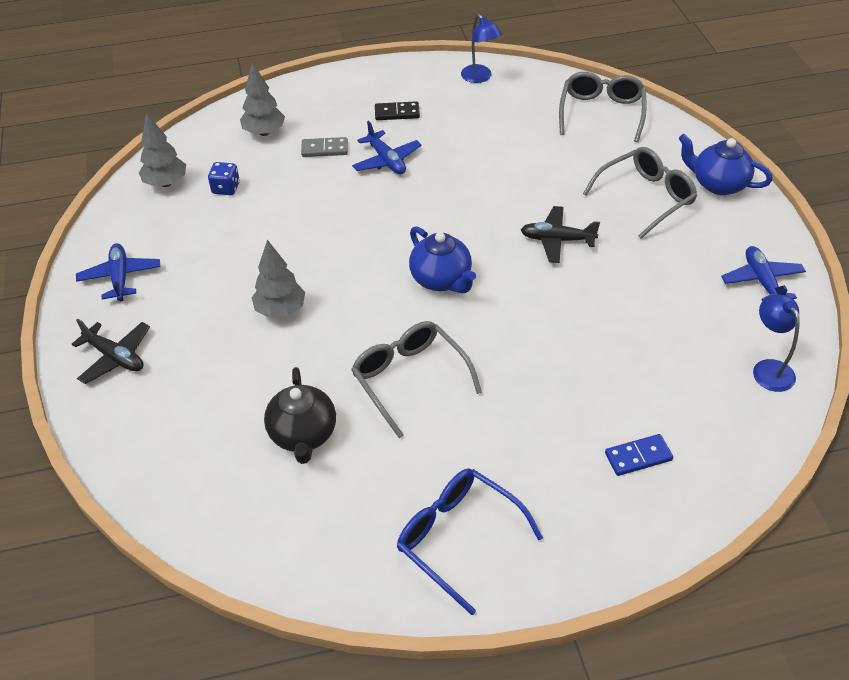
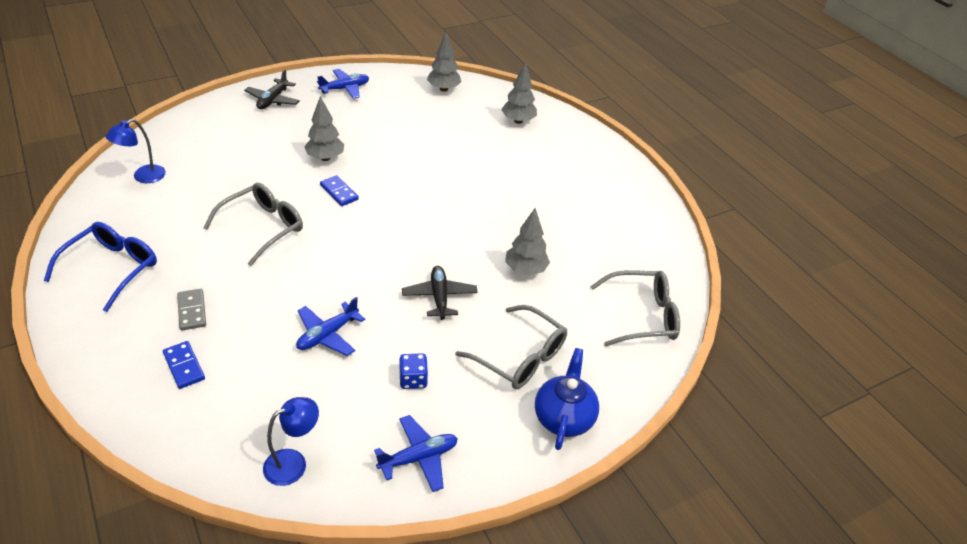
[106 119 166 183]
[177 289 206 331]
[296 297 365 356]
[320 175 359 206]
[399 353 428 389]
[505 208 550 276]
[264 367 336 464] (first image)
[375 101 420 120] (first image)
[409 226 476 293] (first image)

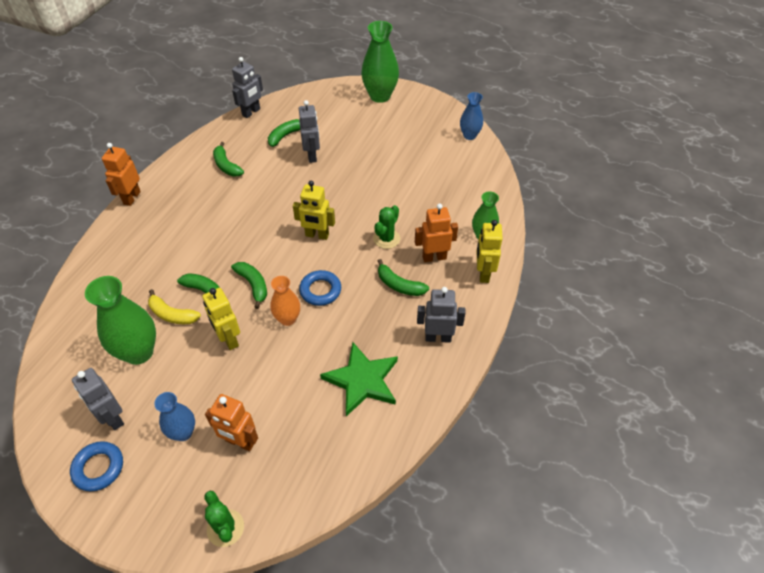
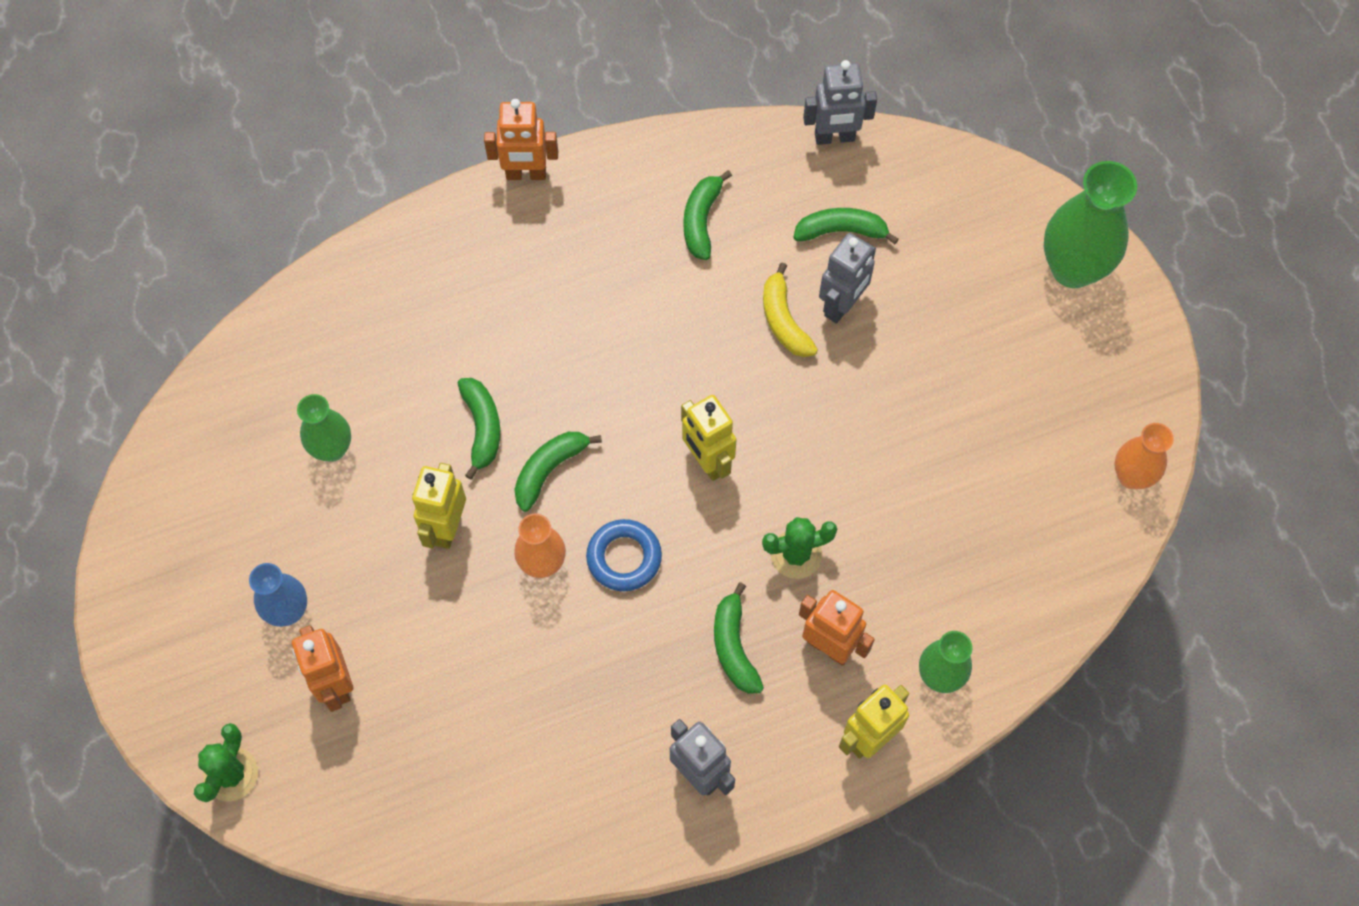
[297 394 351 462]
[484 99 558 180]
[514 432 602 512]
[763 263 818 357]
[1114 423 1174 489]
[70 441 123 491] (first image)
[72 368 124 430] (first image)
[320 342 398 416] (first image)

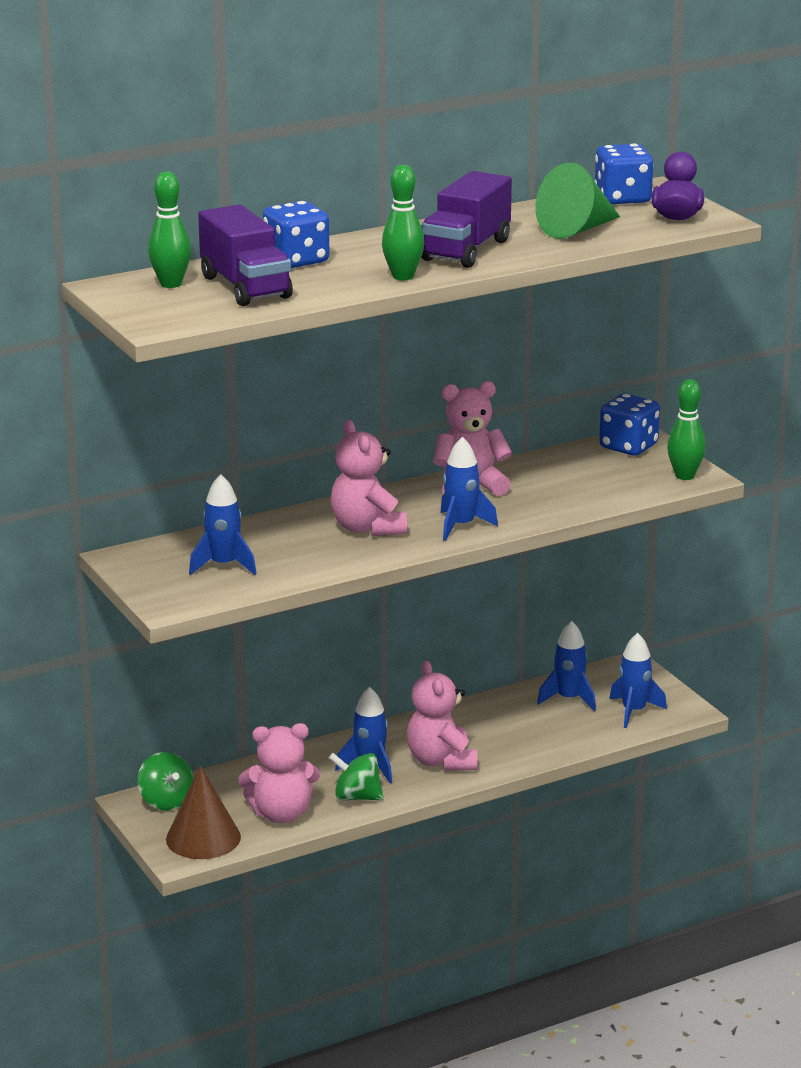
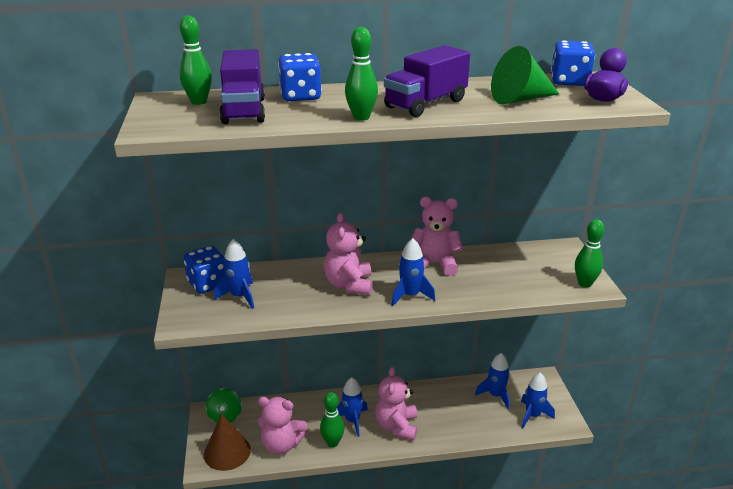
[184 246 225 294]
[320 392 344 448]

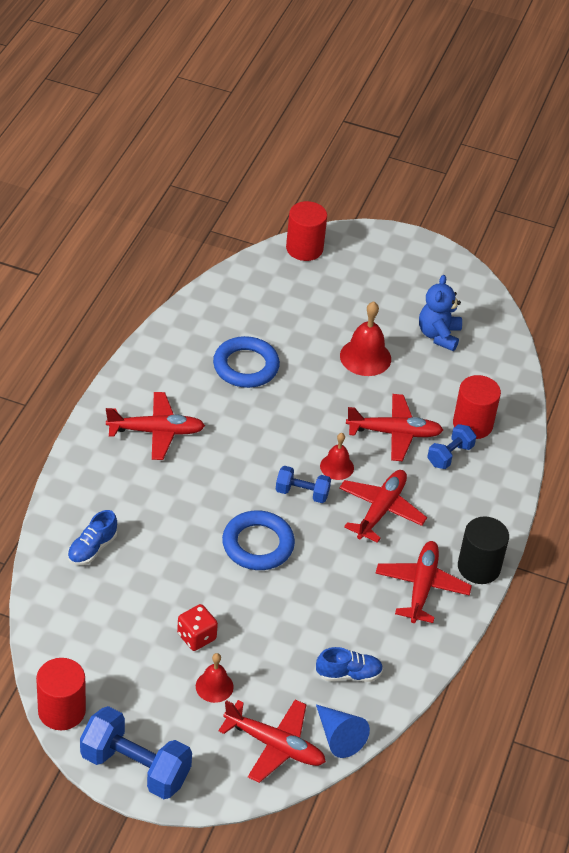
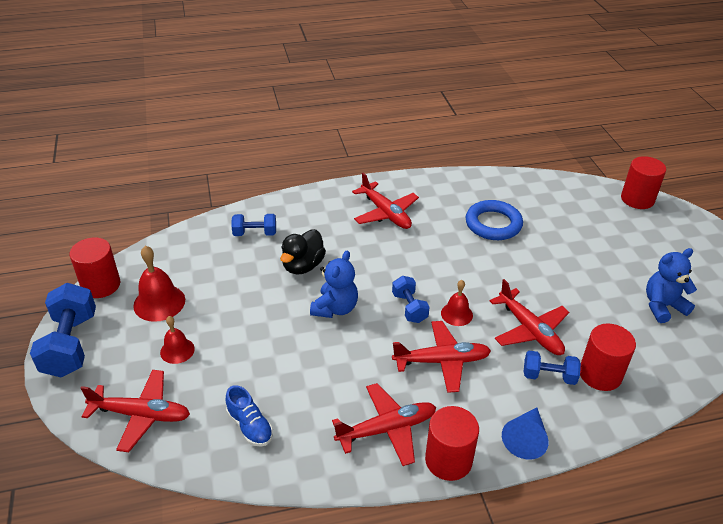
[80 370 190 452]
[133 246 185 322]
[232 214 276 236]
[280 229 326 274]
[310 251 358 318]
[425 406 479 481]
[502 407 549 459]
[177 604 218 651] (first image)

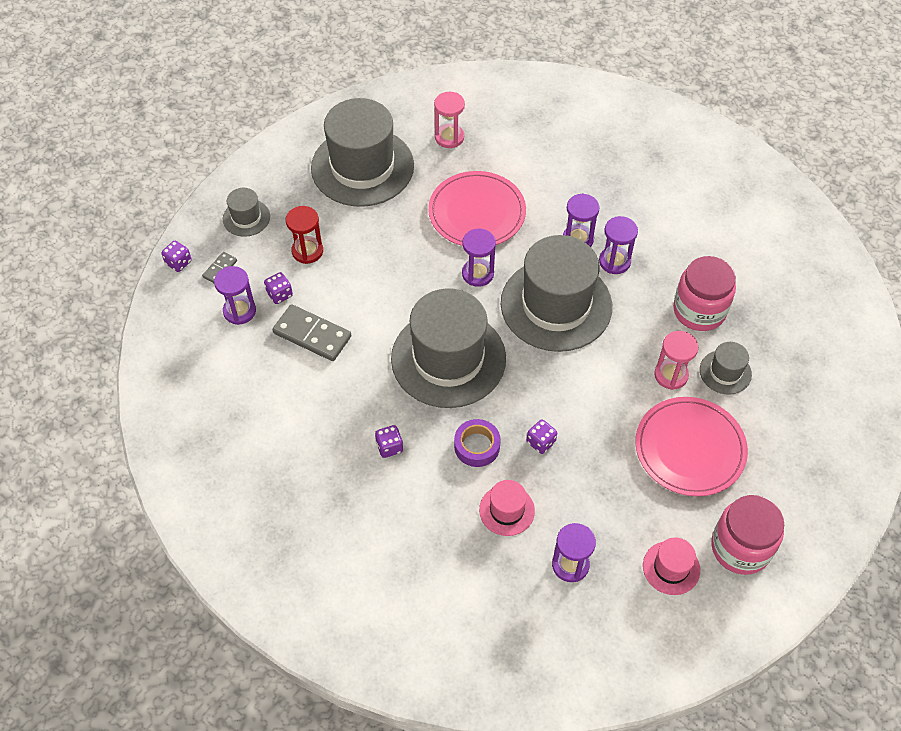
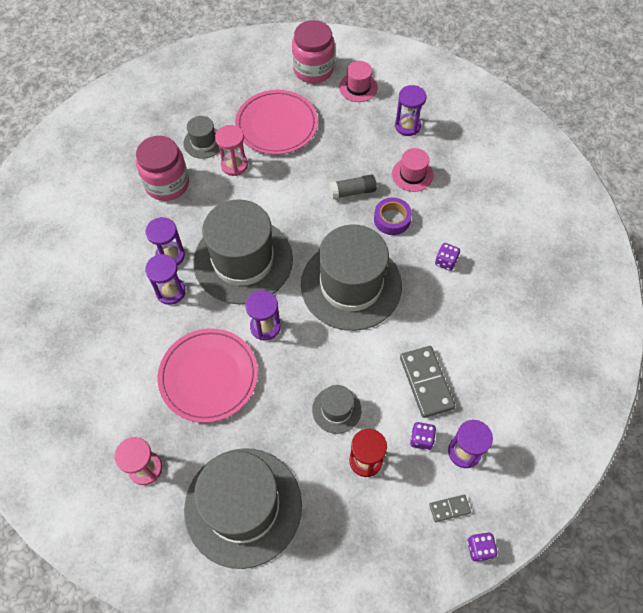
[312 385 361 434]
[329 174 377 199]

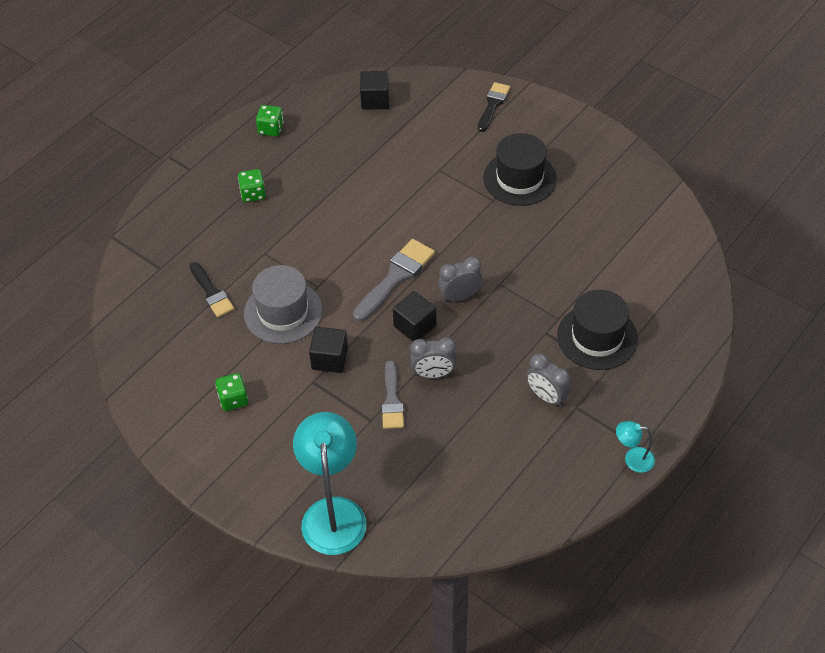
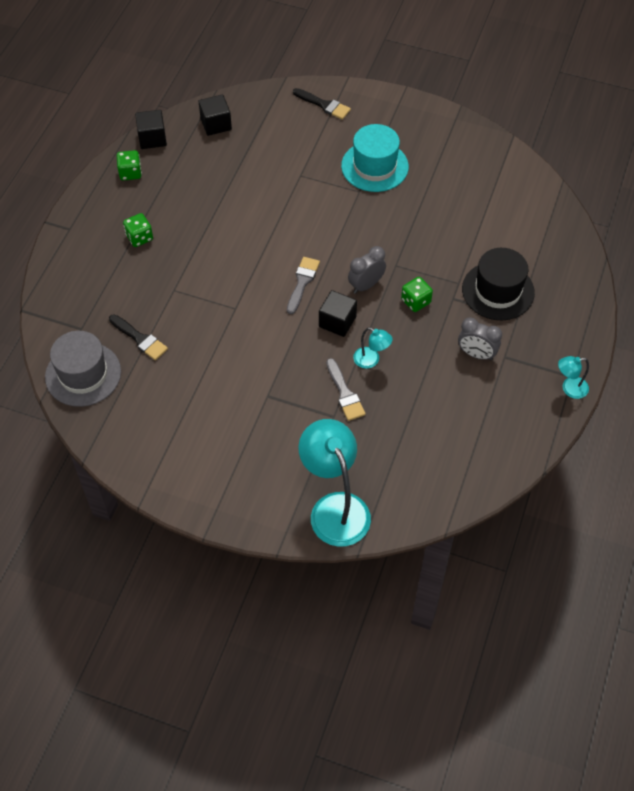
[45 331 121 407]
[135 110 167 149]
[287 257 320 314]
[293 88 351 120]
[341 124 409 192]
[353 328 392 369]
[401 277 433 312]

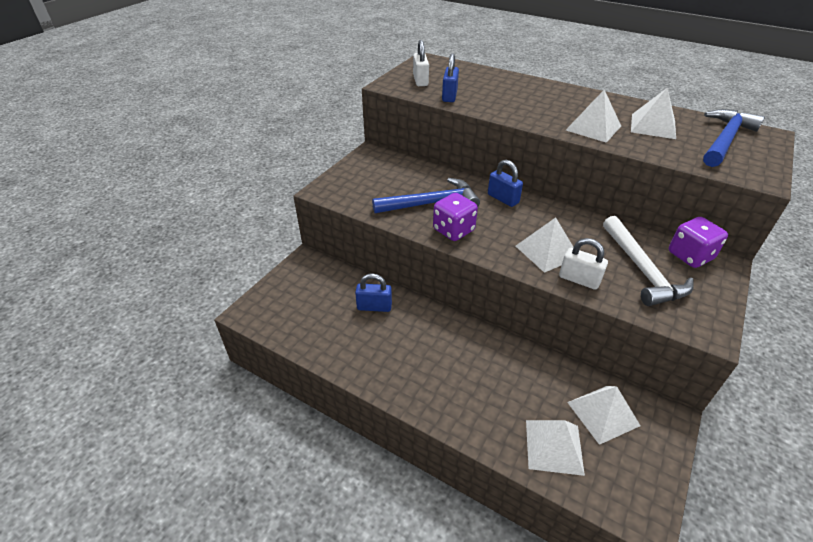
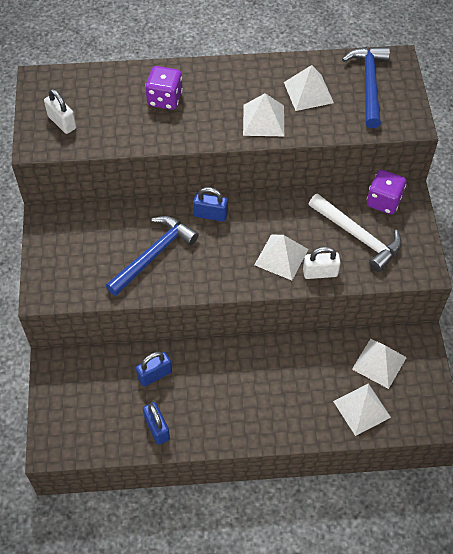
[143 402 170 445]
[145 66 183 110]

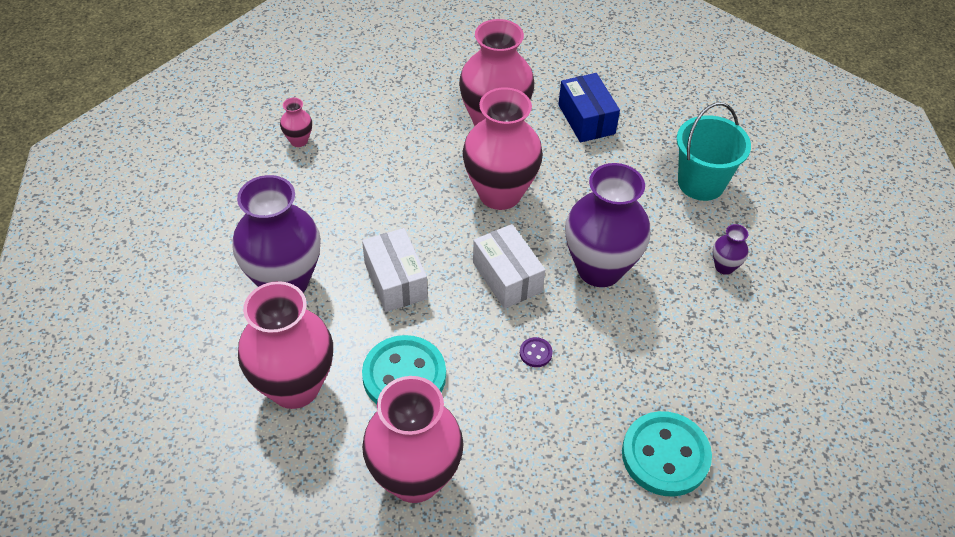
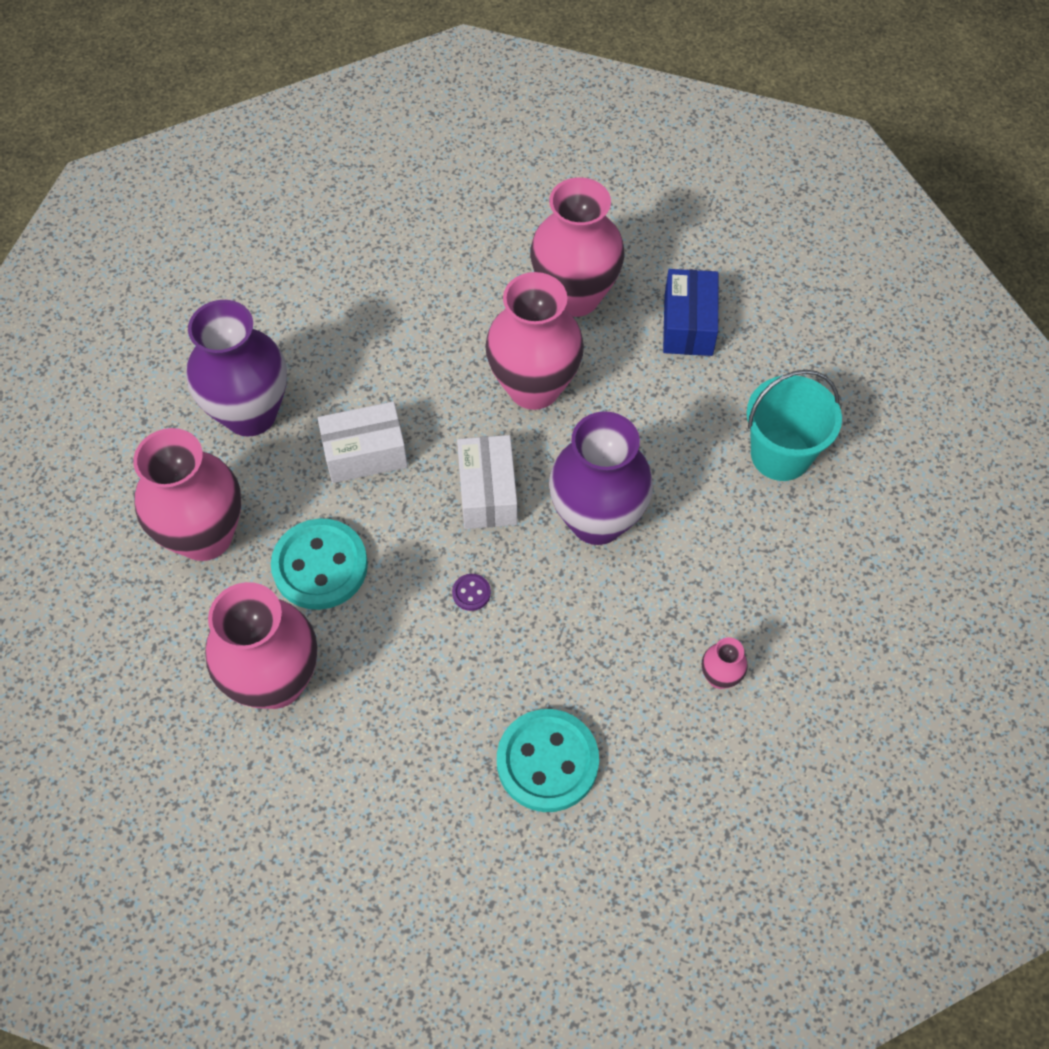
[318 402 408 483]
[702 637 748 689]
[713 224 749 275] (first image)

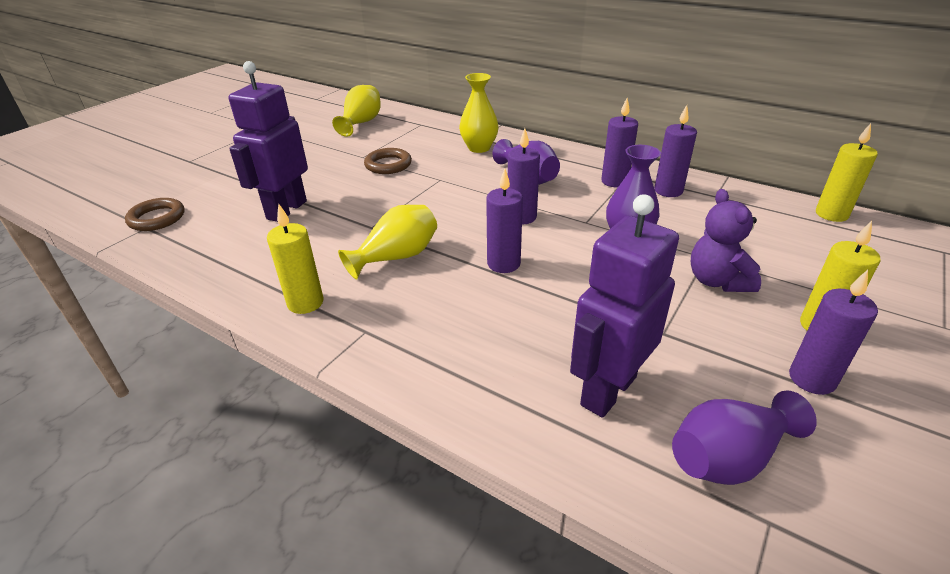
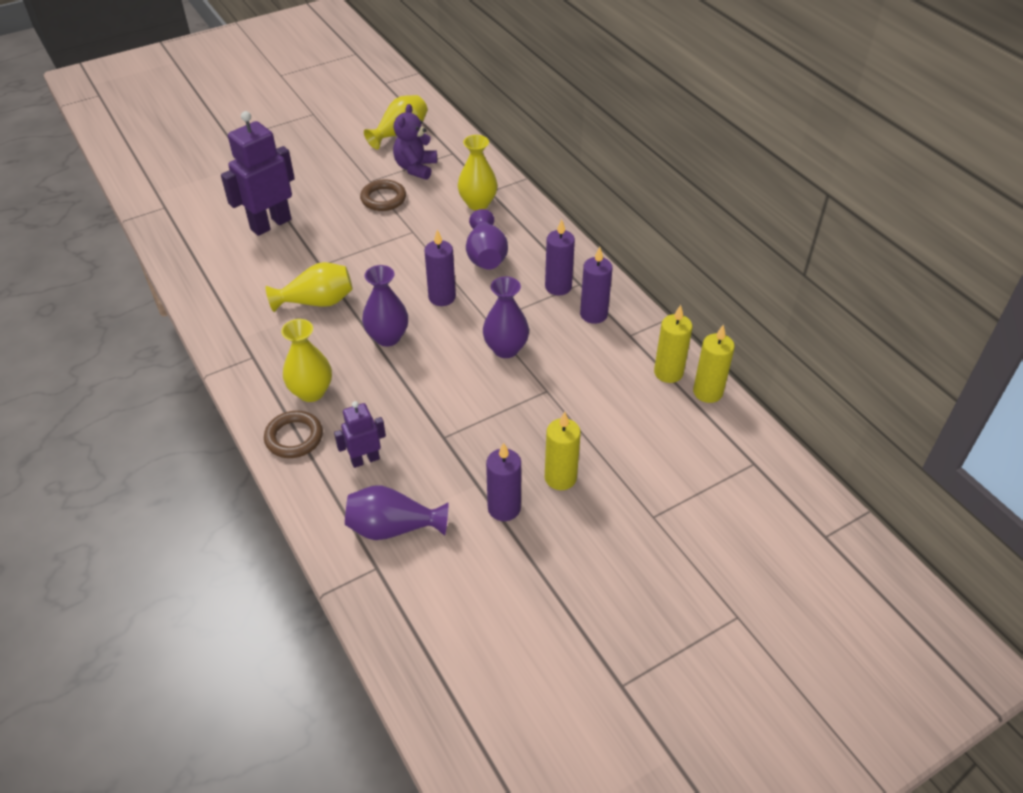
[264 411 323 458]
[281 319 332 402]
[334 401 386 468]
[362 265 408 347]
[393 104 437 180]
[654 305 693 383]

